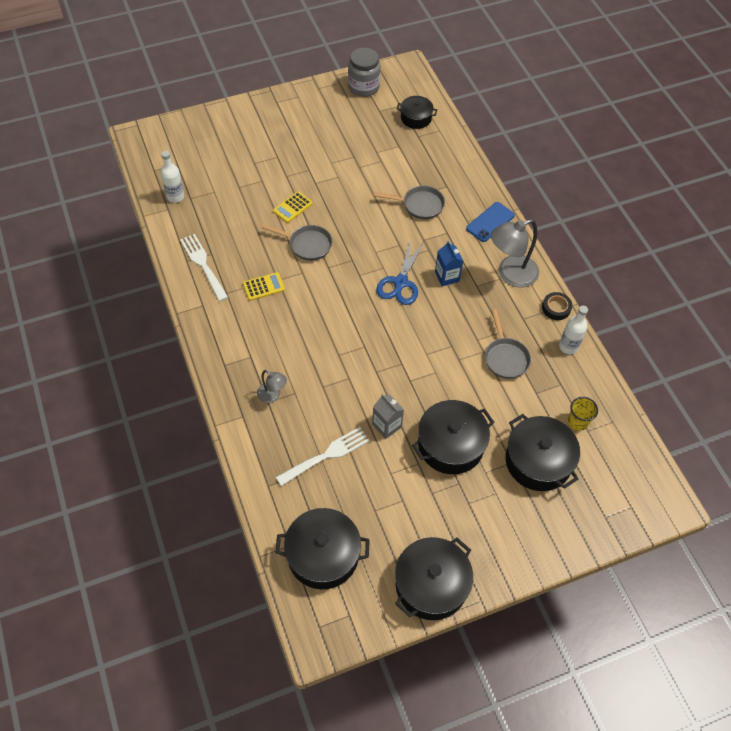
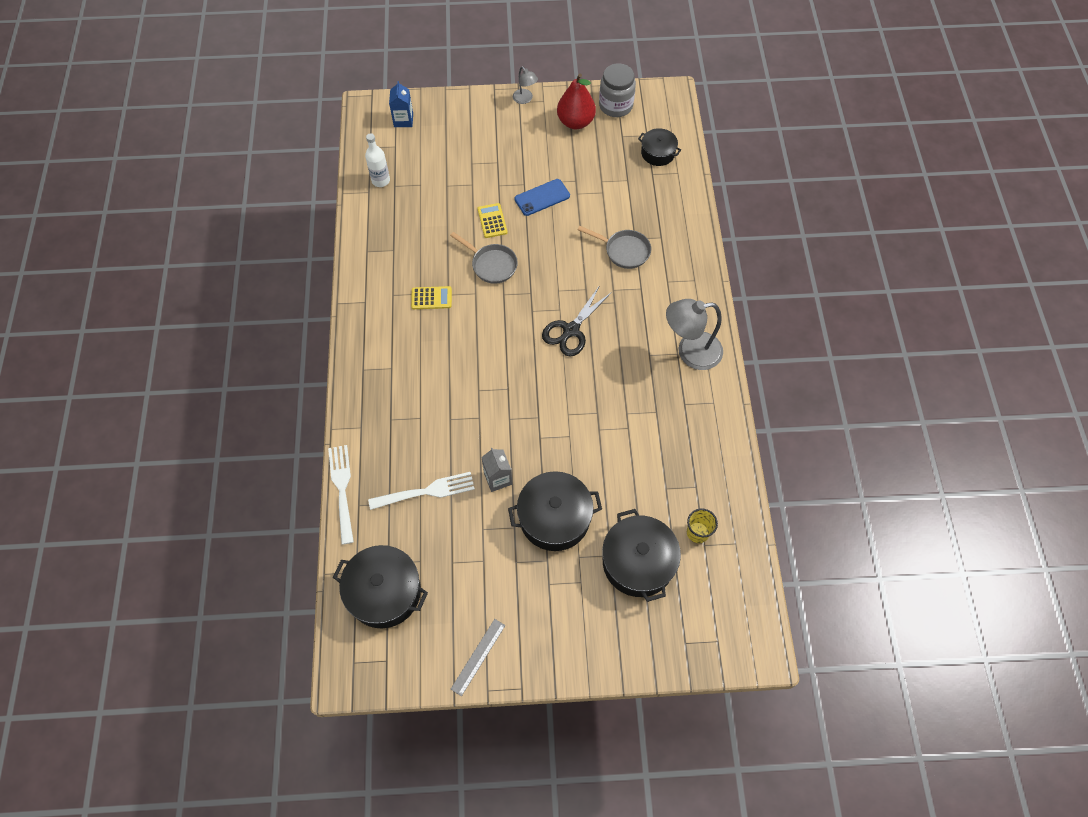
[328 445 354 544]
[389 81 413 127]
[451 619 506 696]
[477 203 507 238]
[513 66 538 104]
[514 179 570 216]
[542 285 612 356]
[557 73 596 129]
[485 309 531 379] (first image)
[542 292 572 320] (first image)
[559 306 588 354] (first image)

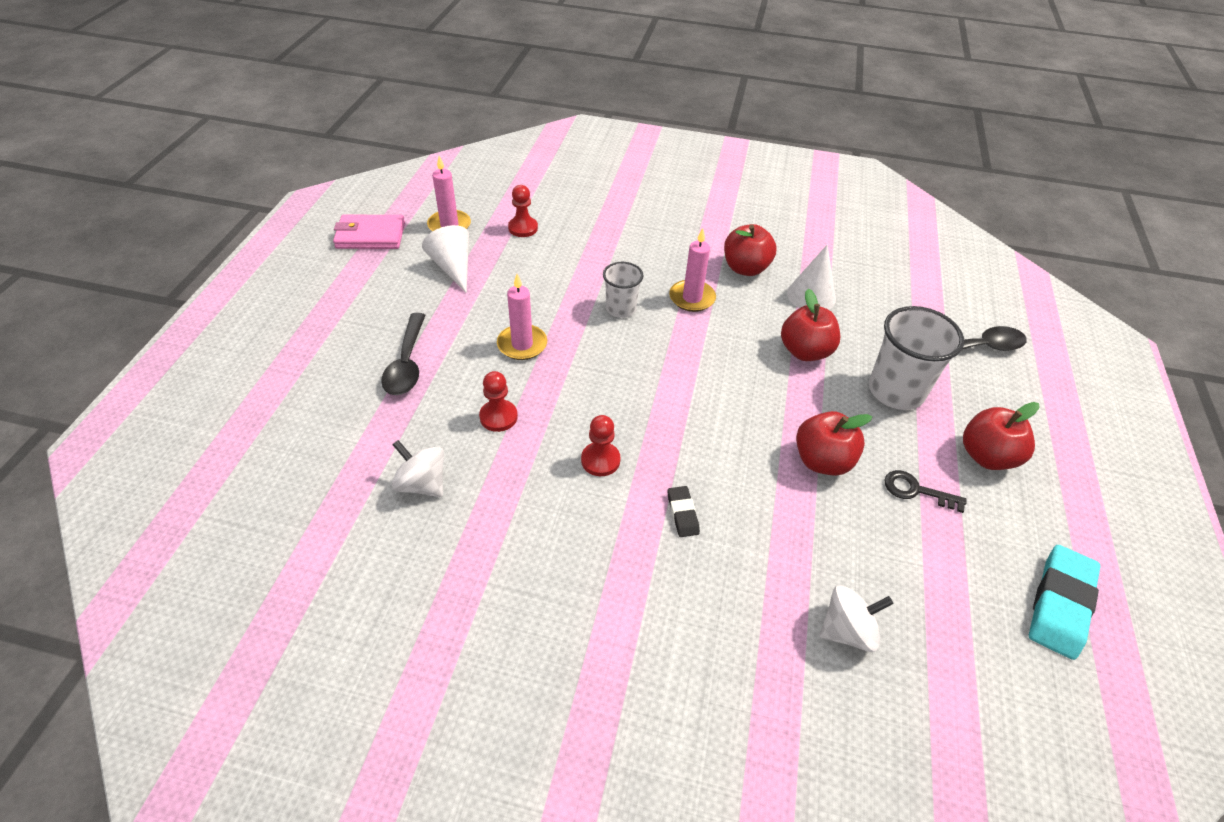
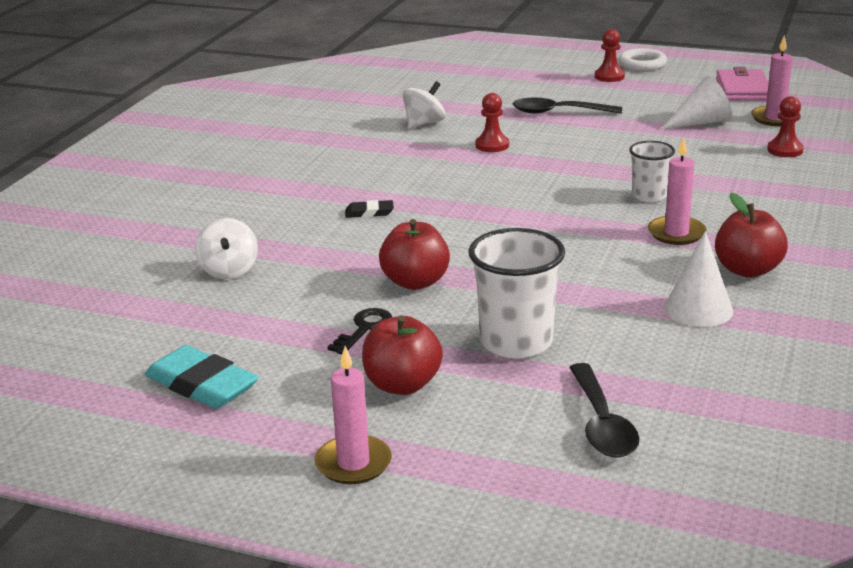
[315 346 392 484]
[595 29 625 82]
[619 48 667 71]
[781 289 840 361] (first image)

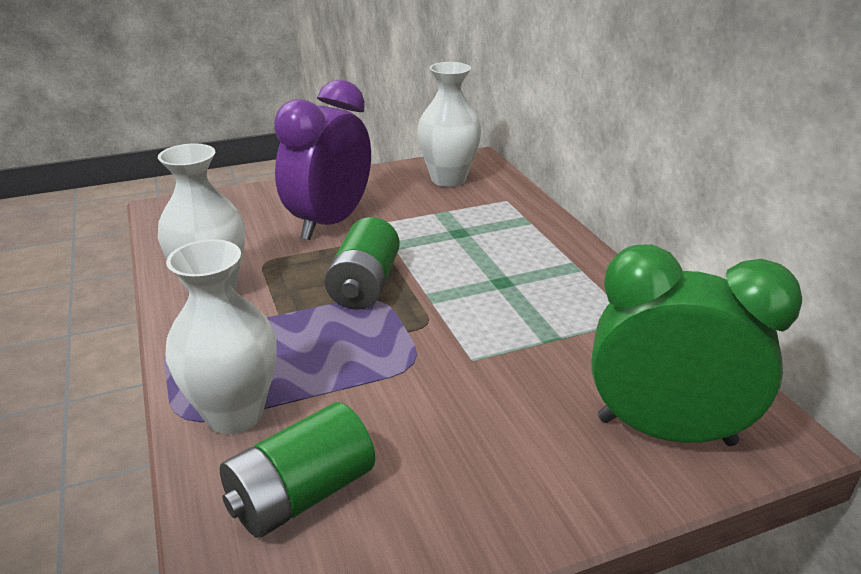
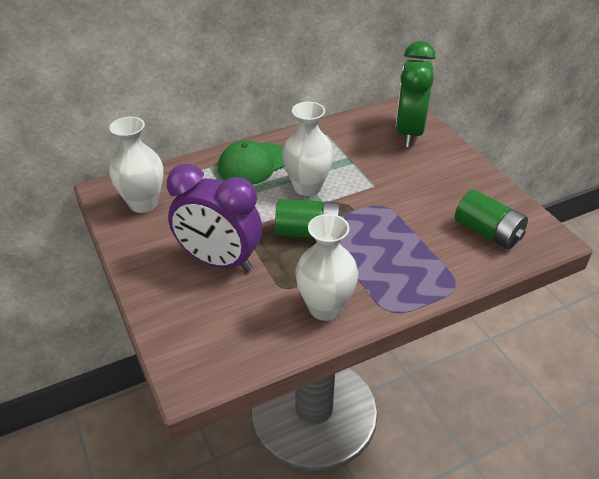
[218 140 285 185]
[282 102 334 196]

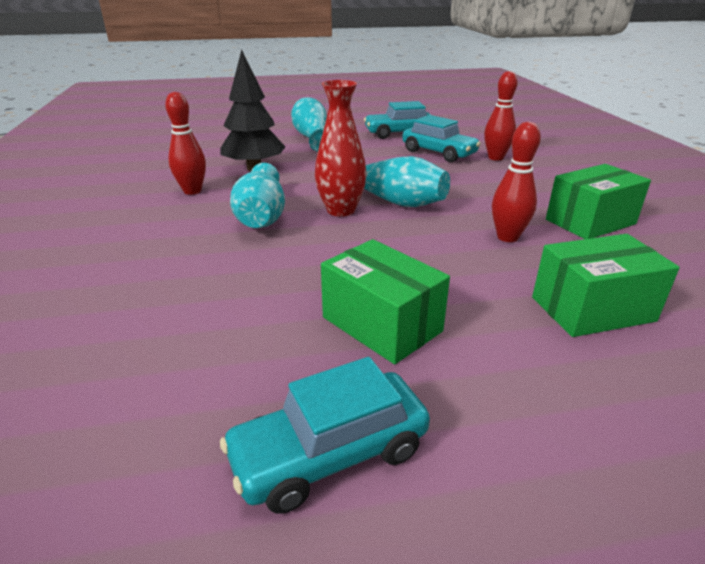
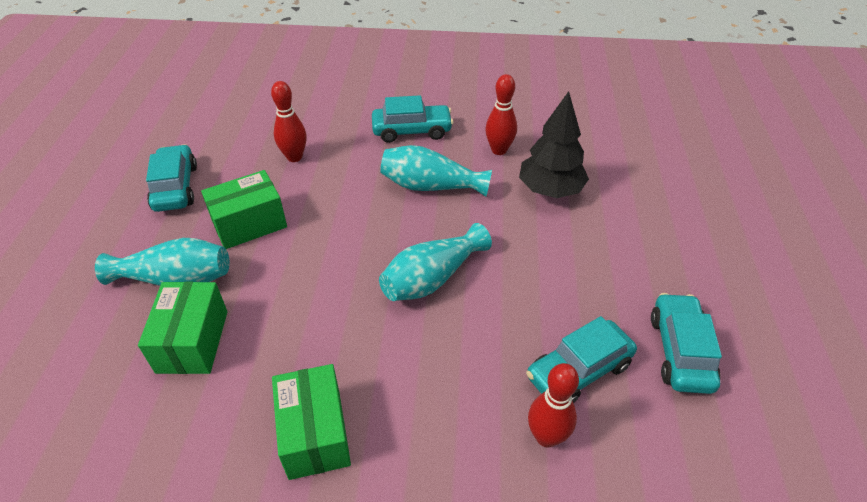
[95 238 229 286]
[271 81 306 162]
[372 95 453 143]
[315 80 367 217] (first image)

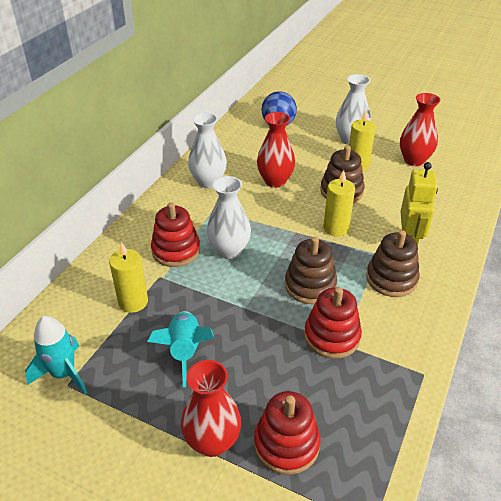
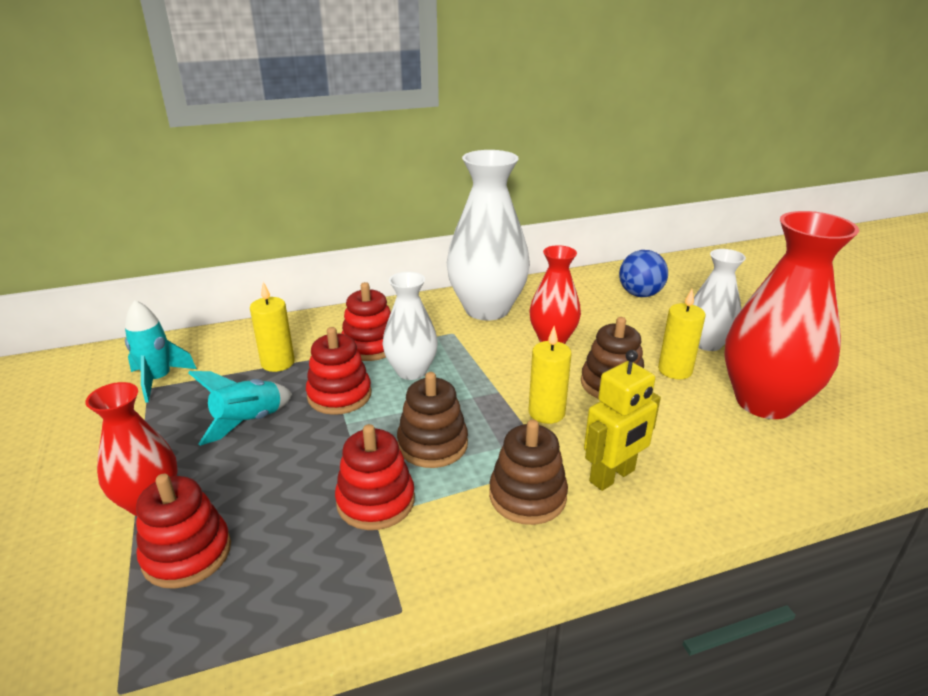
[306 327 372 415]
[447 150 530 321]
[724 211 859 419]

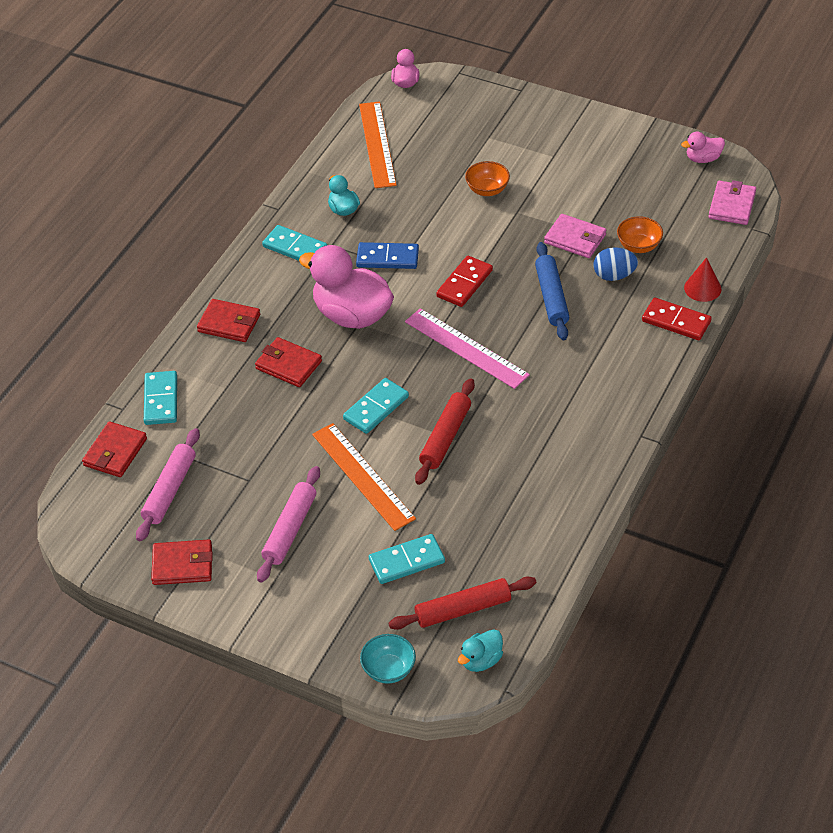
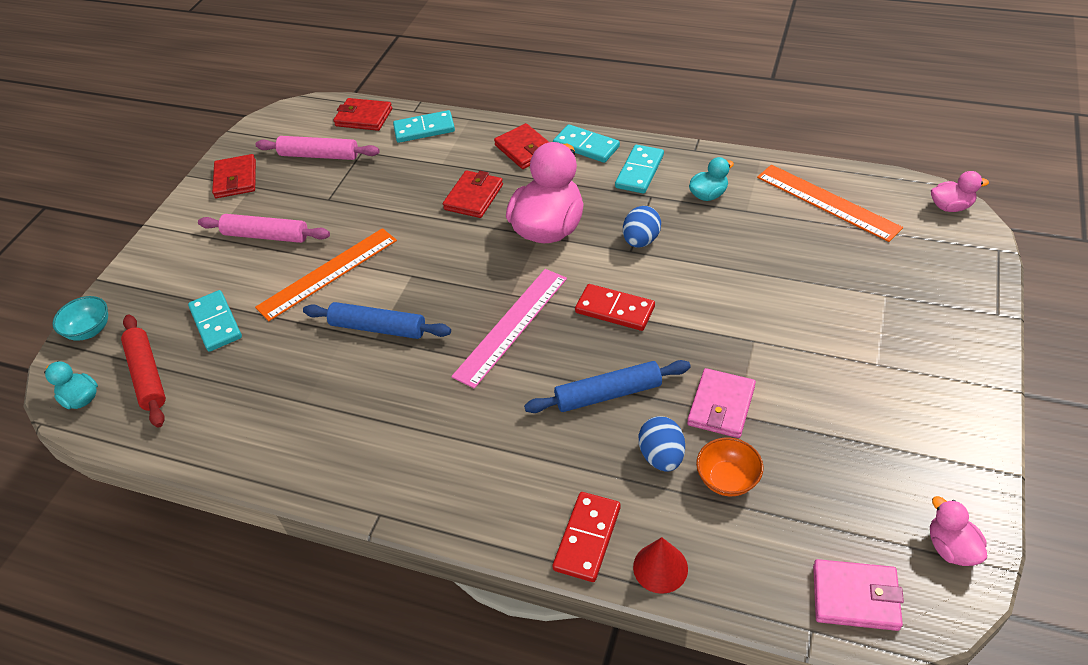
[303 302 451 339]
[494 123 549 169]
[553 124 620 163]
[623 206 661 248]
[757 165 903 242]
[465 161 510 196] (first image)

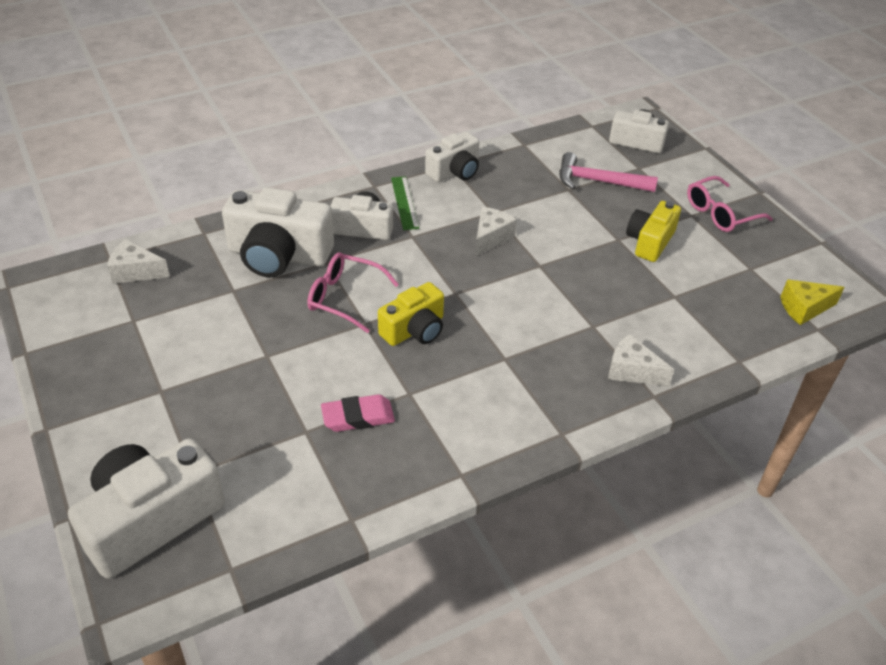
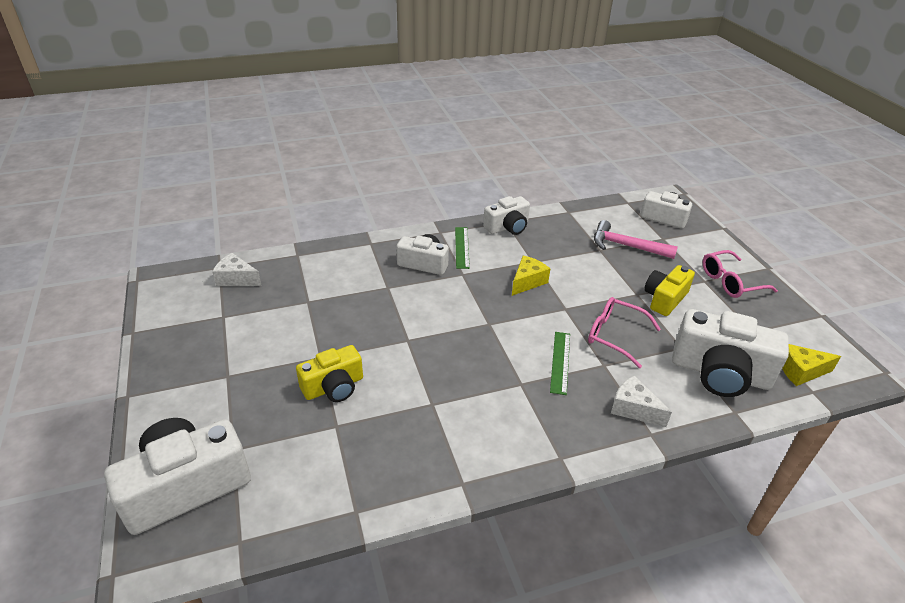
[296 345 363 402]
[512 256 551 296]
[550 332 570 395]
[588 297 661 368]
[672 309 789 397]
[321 394 395 432] (first image)

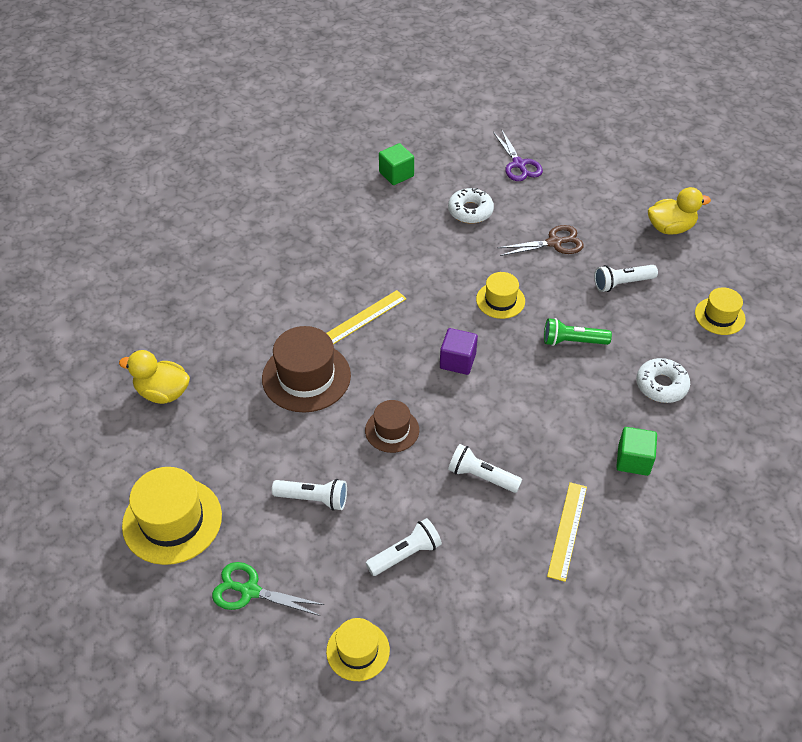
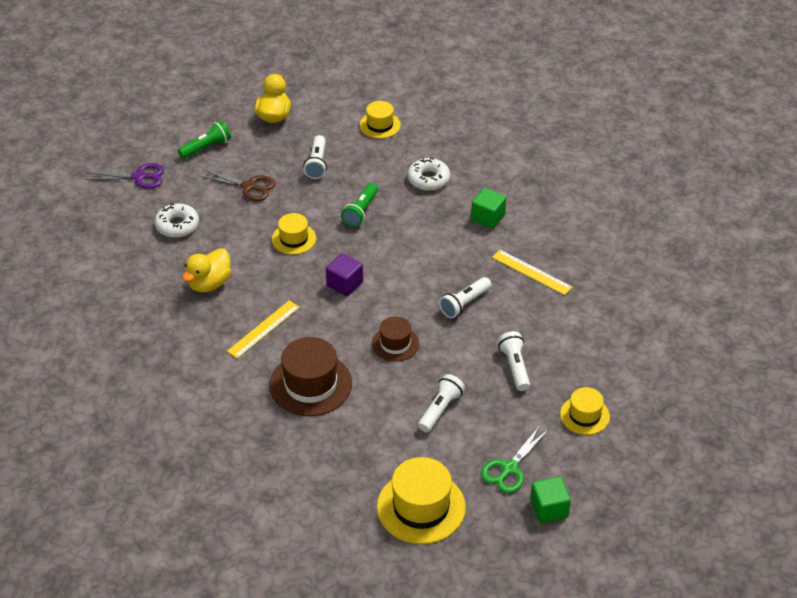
[178 120 231 159]
[182 248 232 292]
[198 169 275 201]
[227 300 300 359]
[530 476 571 523]

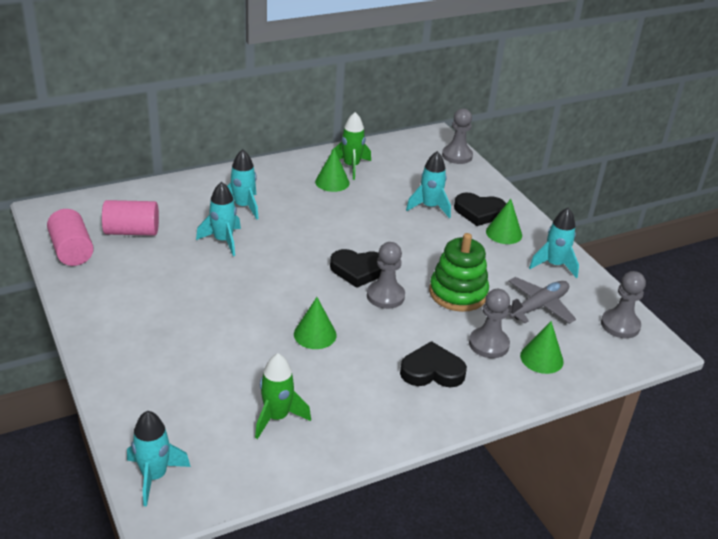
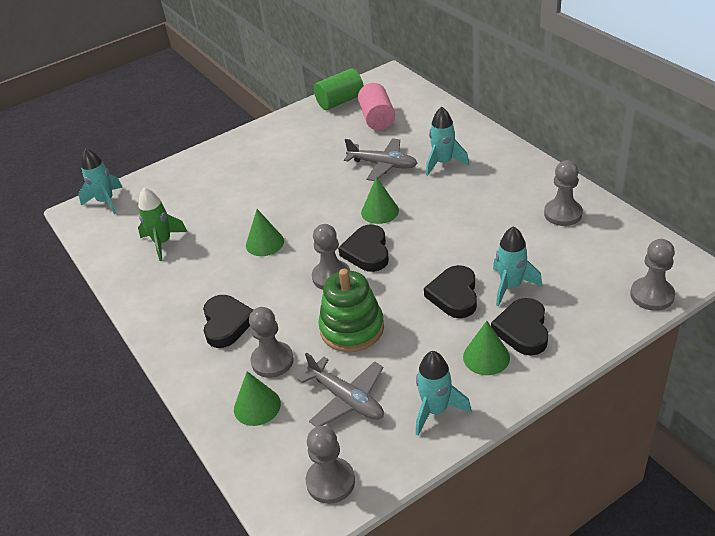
[314 69 364 110]
[344 138 418 181]
[361 177 399 224]
[424 265 477 318]
[544 160 583 226]

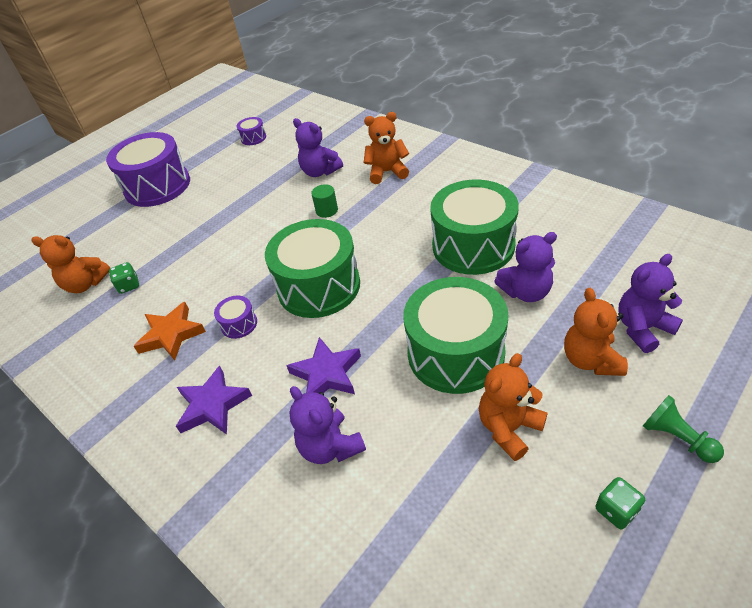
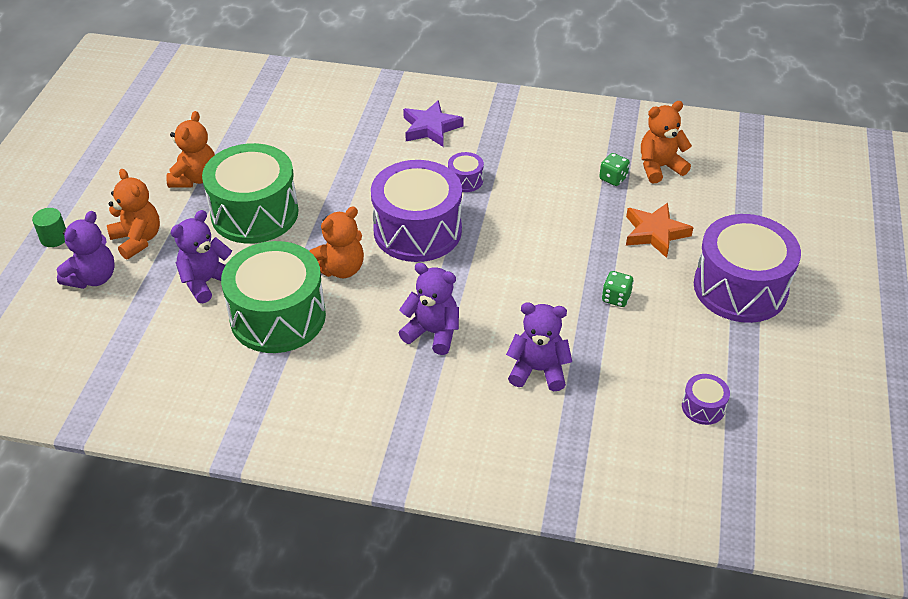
[32 208 66 247]
[310 207 364 278]
[371 160 462 262]
[399 263 459 355]
[602 271 634 307]
[626 203 694 258]
[286 337 361 394] (first image)
[643 395 724 463] (first image)

